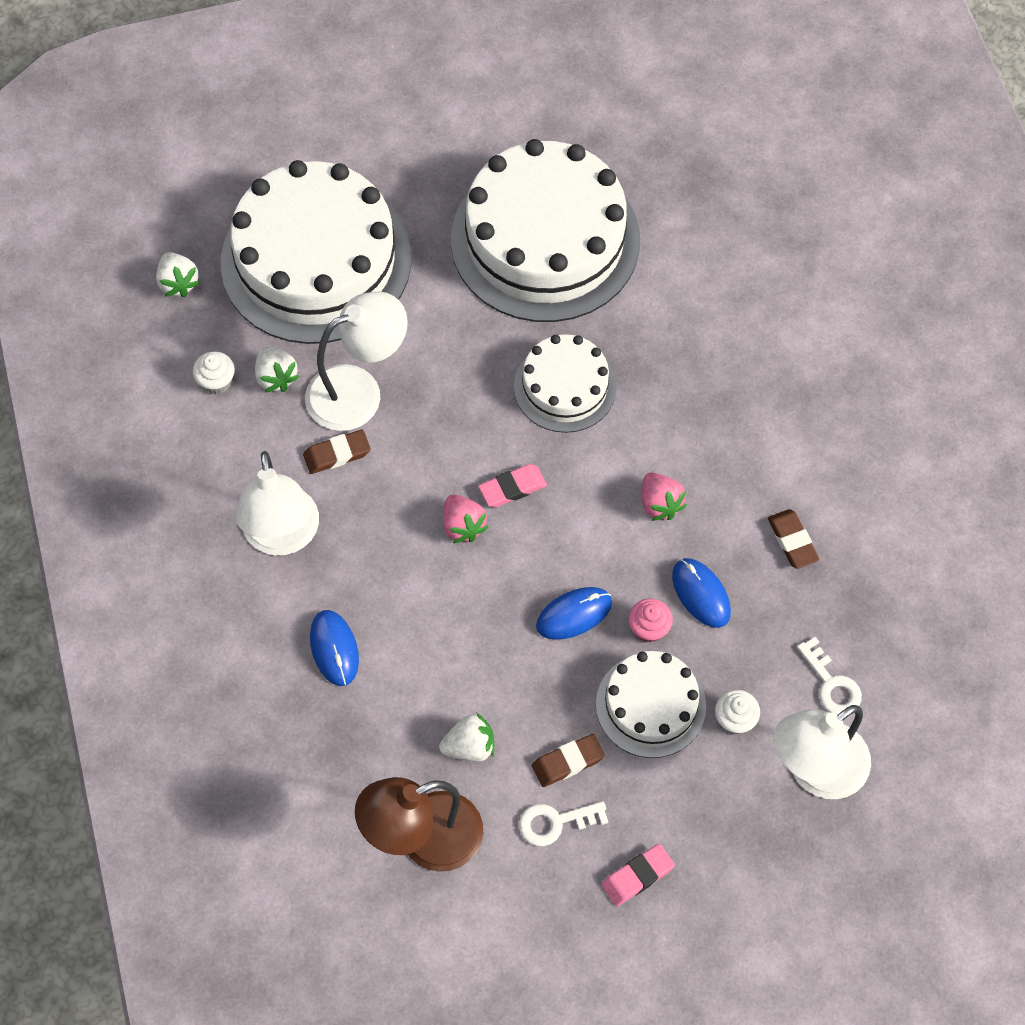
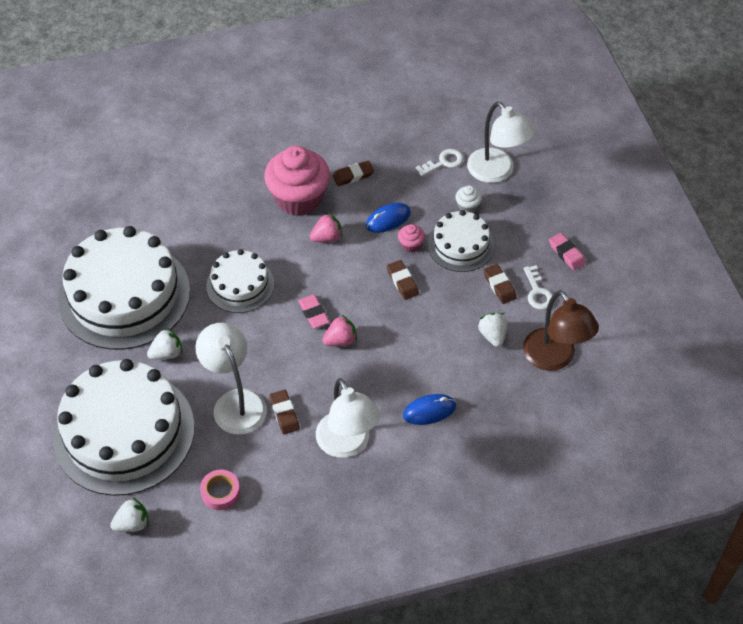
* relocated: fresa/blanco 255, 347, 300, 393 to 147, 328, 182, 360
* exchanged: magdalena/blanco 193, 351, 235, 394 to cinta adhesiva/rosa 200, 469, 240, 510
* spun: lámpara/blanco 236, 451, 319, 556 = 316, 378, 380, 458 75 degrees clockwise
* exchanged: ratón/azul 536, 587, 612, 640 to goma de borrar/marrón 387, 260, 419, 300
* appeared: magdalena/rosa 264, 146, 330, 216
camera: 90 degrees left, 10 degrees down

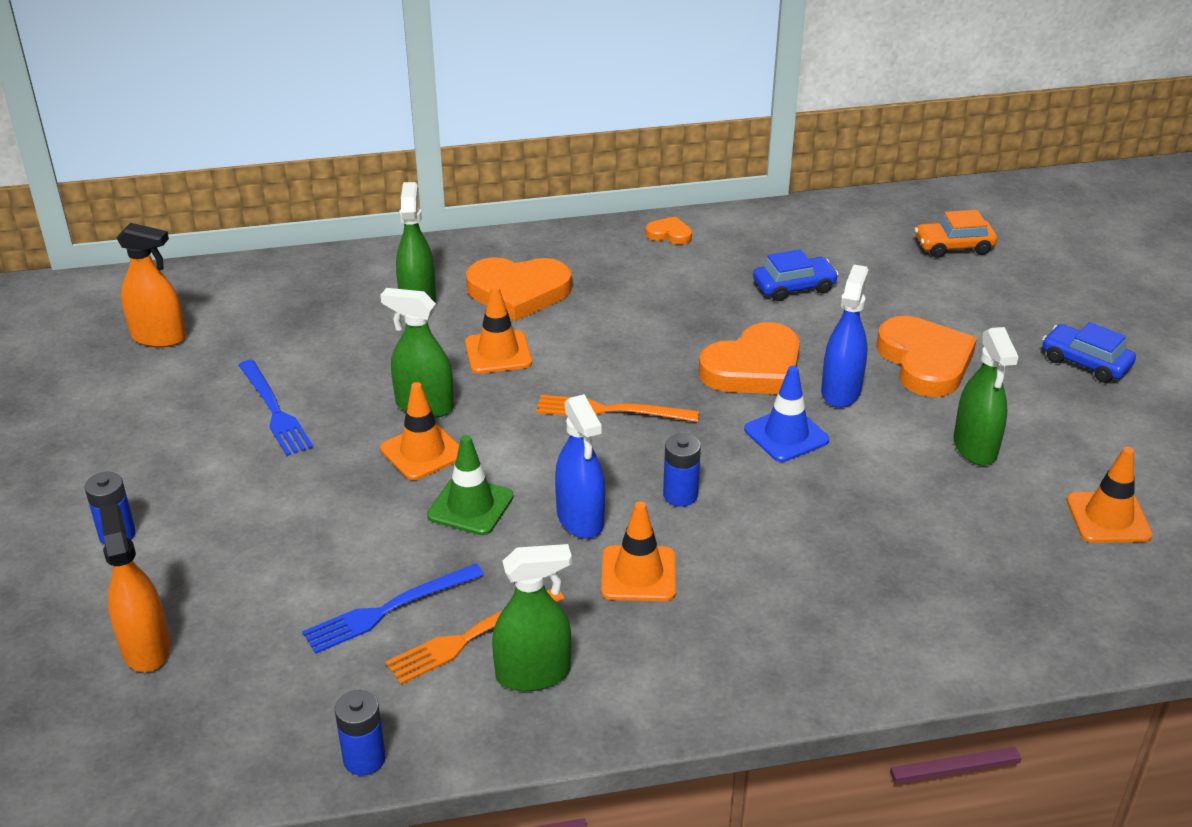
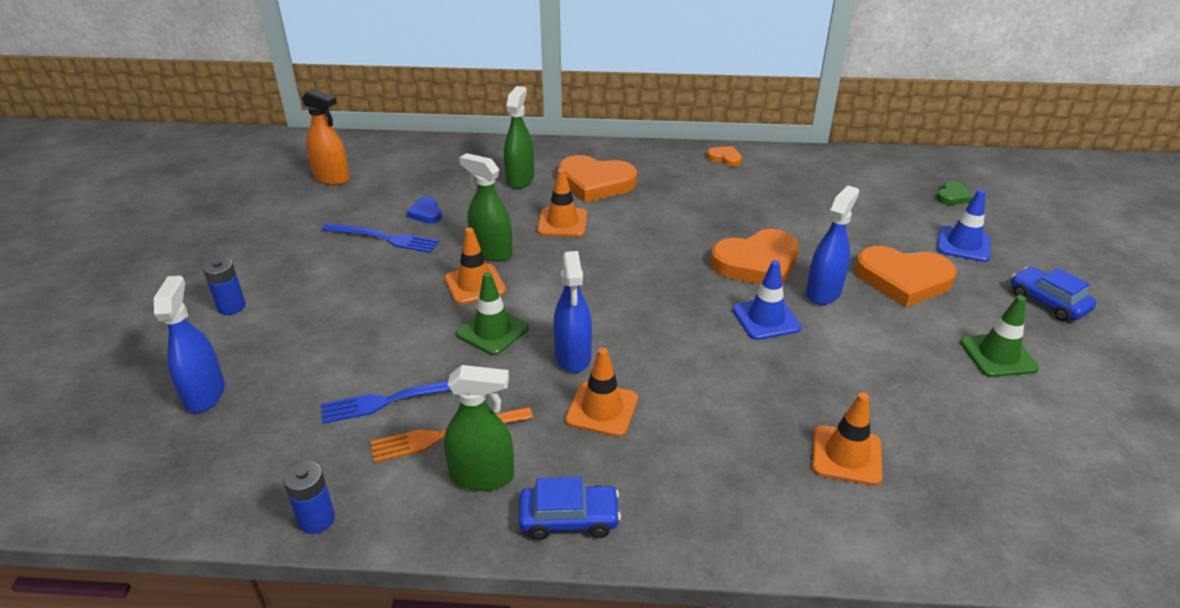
* exchanged: coche/naranja 915, 210, 997, 258 to corazón/verde 936, 181, 973, 205
* relocated: coche/azul 753, 249, 839, 301 to 519, 477, 621, 540
* spun: corazón/naranja 876, 316, 977, 397 = 855, 246, 957, 308 105 degrees clockwise
* missing: pulverizador/verde 953, 327, 1018, 466
* spun: tenedor/azul 239, 360, 313, 456 = 322, 223, 439, 253 60 degrees counterclockwise
* missing: tenedor/naranja 536, 395, 699, 422
* missing: pila/azul 663, 434, 701, 506
* relocated: cono de tráfico/naranja 1066, 447, 1153, 543 to 812, 392, 882, 486
* colour: pulverizador/naranja 99, 504, 171, 672 to pulverizador/azul 154, 276, 225, 413
* appeared: cono de tráfico/azul 937, 189, 991, 262
* appeared: corazón/azul 406, 197, 442, 223
* appeared: cono de tráfico/verde 960, 295, 1039, 377
camera: 15 degrees right, 0 degrees up

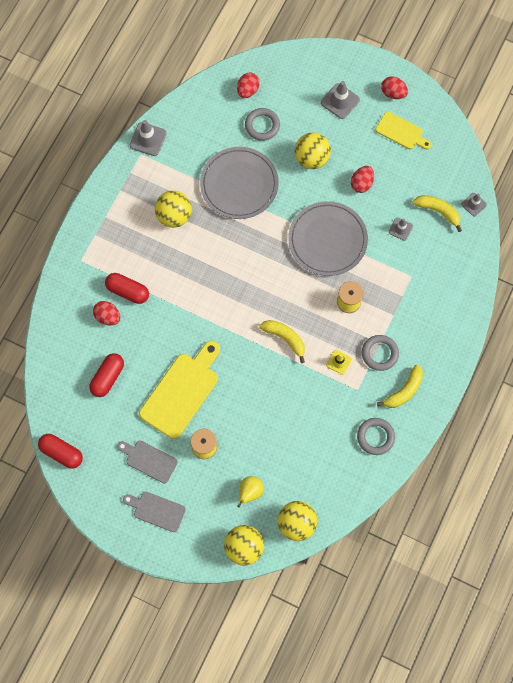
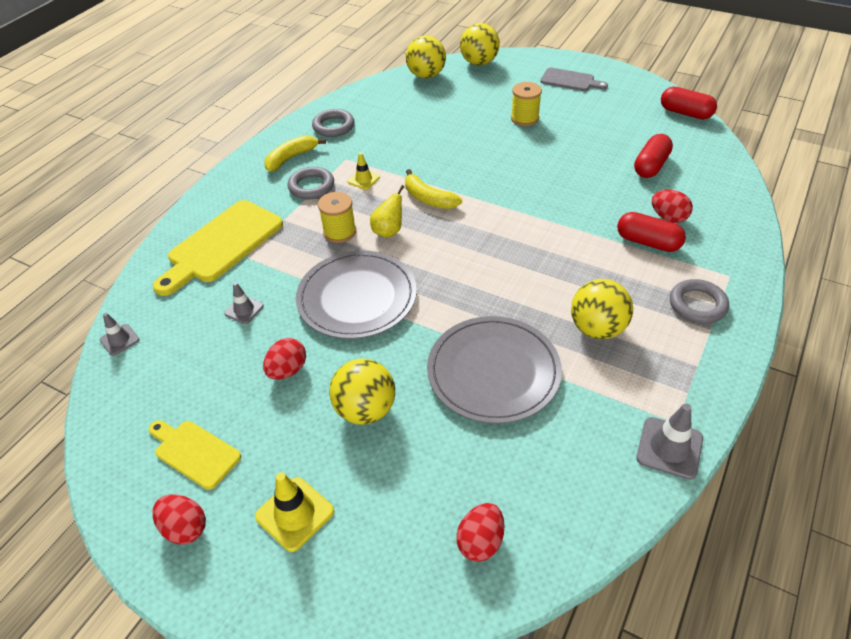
* colour: cono de tráfico/gris 321, 81, 360, 119 to cono de tráfico/amarillo 255, 472, 334, 552
* relocated: anillo/gris 245, 108, 280, 141 to 670, 279, 729, 324
* missing: plátano/amarillo 412, 195, 462, 232
* relocated: tabla de cortar/amarillo 139, 341, 220, 439 to 153, 200, 283, 296
* missing: tabla de cortar/gris 117, 440, 178, 483
* relocated: pera/amarillo 238, 476, 264, 507 to 370, 185, 404, 238
camera: 175 degrees left, 25 degrees down

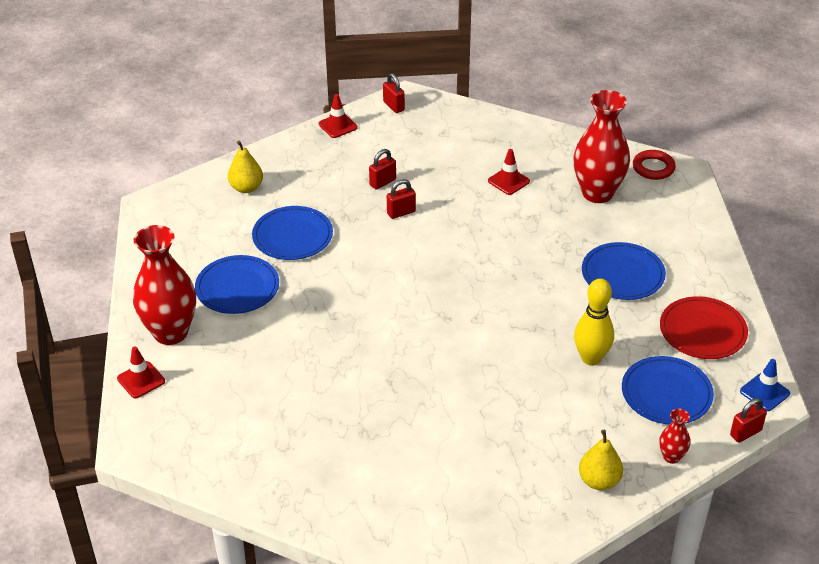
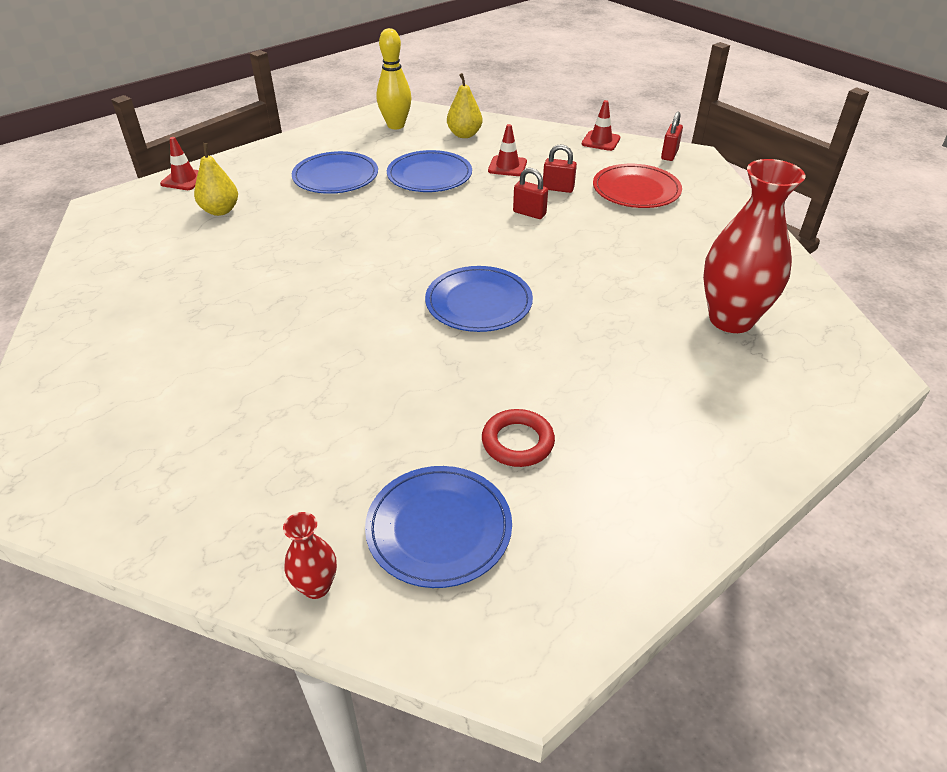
* relocated: cono de tráfico/rojo 488, 149, 530, 195 to 488, 124, 527, 176
* relocated: anillo/rojo 633, 150, 676, 180 to 482, 409, 555, 467
* missing: florero/rojo 133, 225, 196, 345
* relocated: plato/azul 582, 242, 666, 300 to 425, 266, 533, 332
* relocated: bolo/amarillo 574, 278, 614, 366 to 377, 28, 411, 129
* relocated: plato/rojo 660, 296, 748, 359 to 593, 164, 682, 208
* missing: cono de tráfico/azul 740, 359, 790, 411
* missing: candado/rojo 730, 398, 767, 443
* relocated: pera/amarillo 579, 430, 623, 490 to 194, 143, 238, 216
camera: 55 degrees right, 0 degrees up

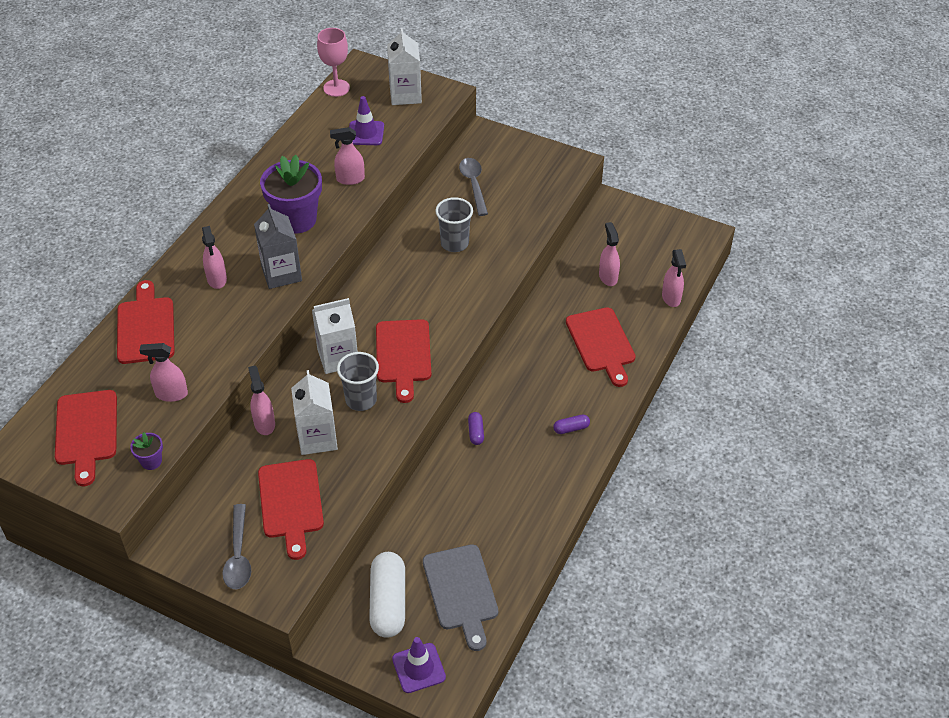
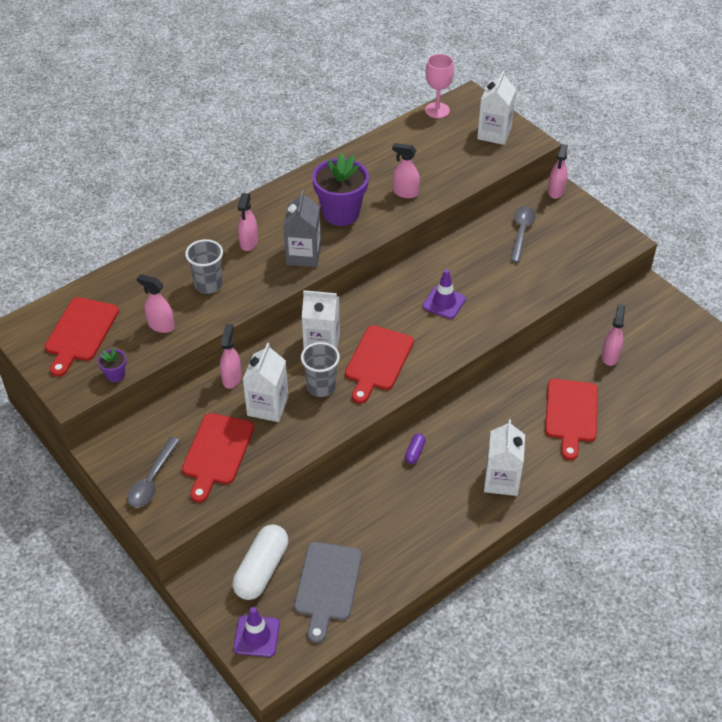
* relocated: cono de tráfico/morado 349, 96, 384, 145 to 423, 269, 466, 319
* relocated: vaso/gris 435, 197, 473, 252 to 185, 239, 223, 294
* relocated: pulverizador/rosa 662, 249, 686, 307 to 548, 144, 568, 199
* missing: tabla de cortar/rojo 117, 280, 175, 364
* exchanged: cápsula/morado 553, 415, 590, 434 to cartón de leche/blanco 484, 419, 525, 496
camera: 25 degrees right, 0 degrees up

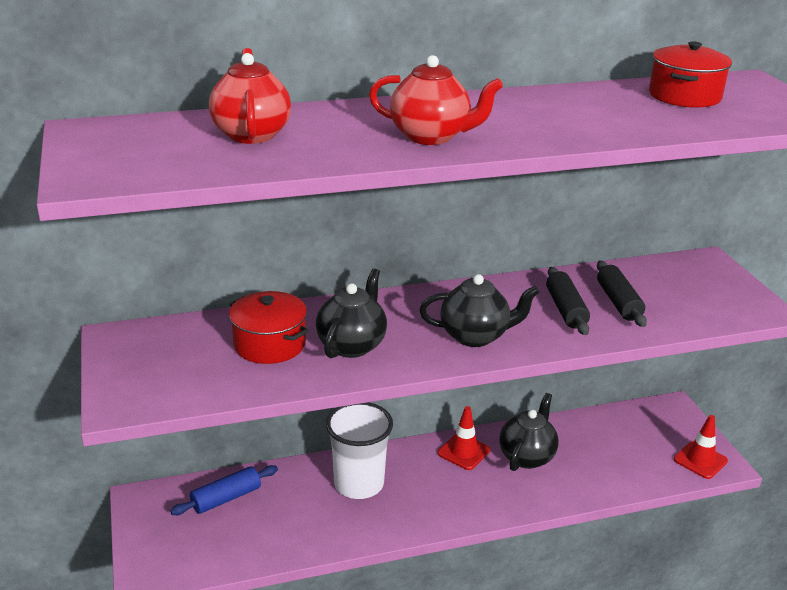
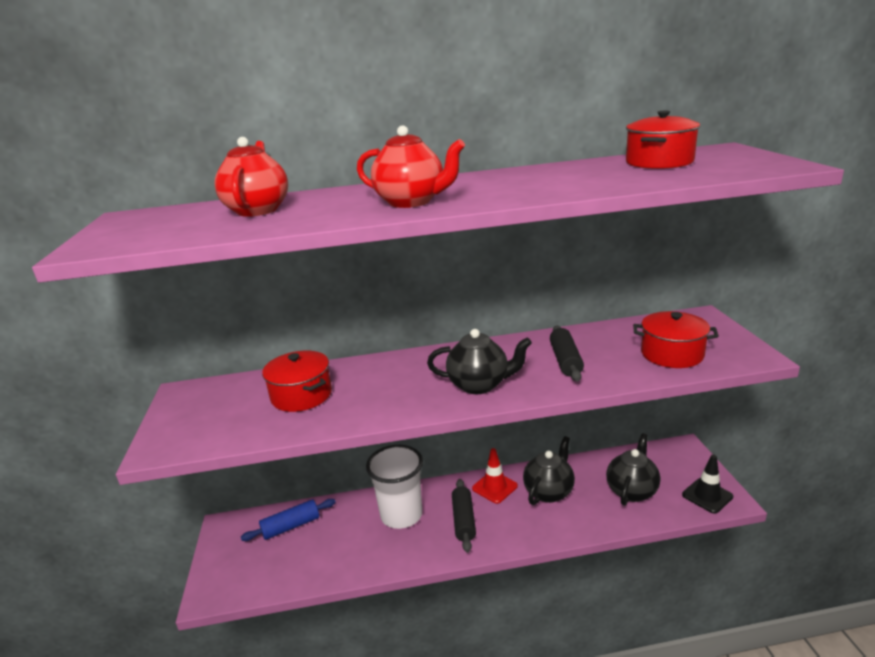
* relocated: rodillo/negro 597, 261, 647, 327 to 452, 479, 476, 553
* relocated: tetera/negro 316, 268, 387, 358 to 606, 434, 660, 506
* colour: cono de tráfico/rojo 674, 415, 728, 479 to cono de tráfico/negro 682, 455, 733, 514
* appeared: olla/rojo 633, 311, 719, 368
camera: 10 degrees right, 5 degrees down

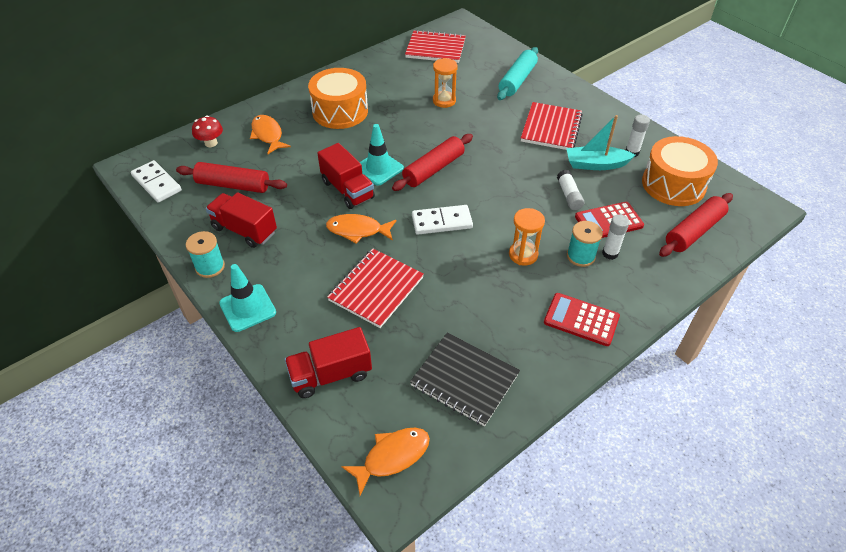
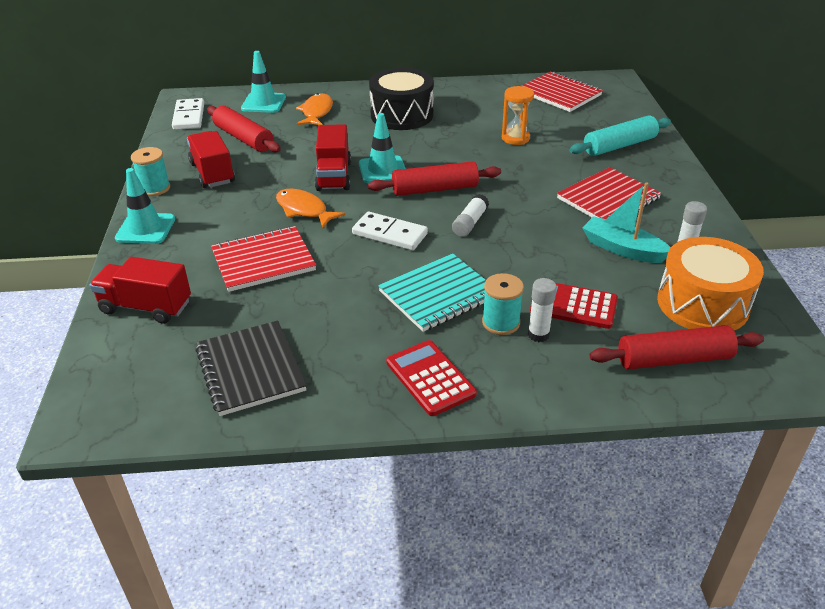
* colour: tambor/naranja 308, 68, 368, 129 to tambor/negro 369, 68, 434, 130
* exchanged: seta/rojo 192, 116, 223, 147 to cono de tráfico/turquesa 241, 51, 286, 113
* relocated: barra de pegamento/blanco 557, 170, 585, 210 to 452, 194, 489, 237
* exchanged: reloj de arena/naranja 509, 208, 545, 265 to cuaderno/turquesa 378, 253, 486, 332
* missing: pez/naranja 341, 428, 430, 495
camera: 35 degrees right, 10 degrees down

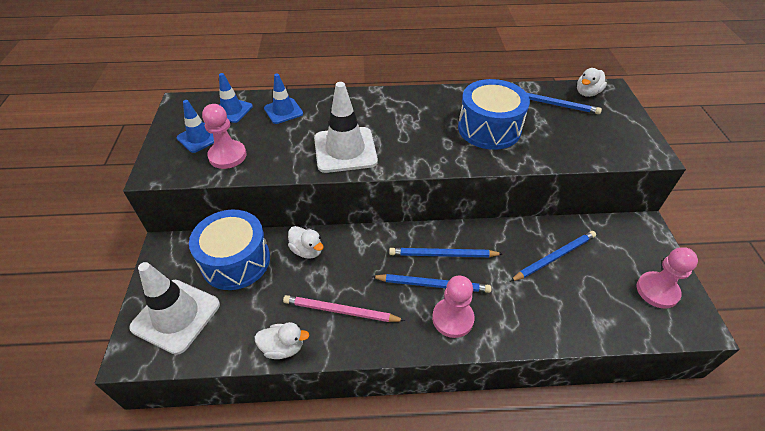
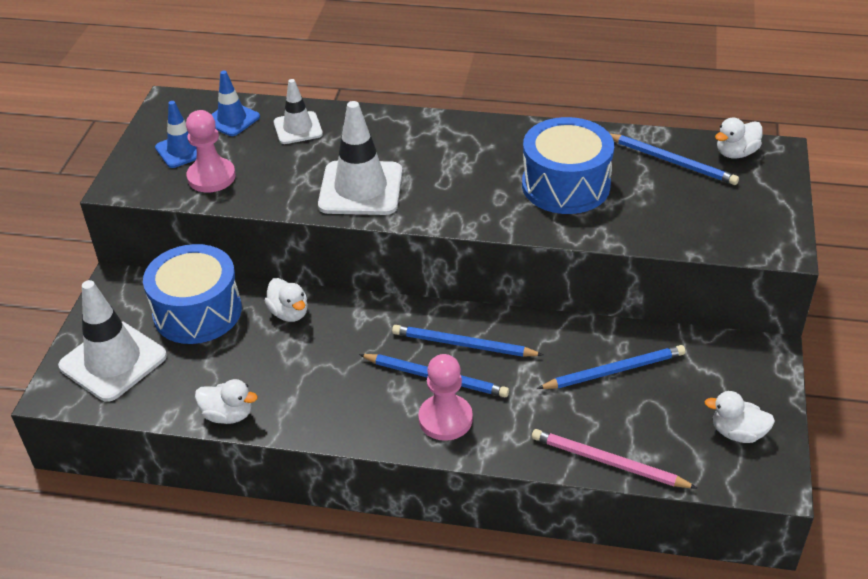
* colour: cono de tráfico/azul 264, 74, 303, 124 to cono de tráfico/blanco 274, 79, 323, 144
* exchanged: peón/rosa 637, 247, 698, 308 to pato/blanco 705, 391, 775, 443
* relocated: lápiz/rosa 283, 295, 405, 322 to 532, 429, 697, 488
camera: 15 degrees right, 5 degrees down

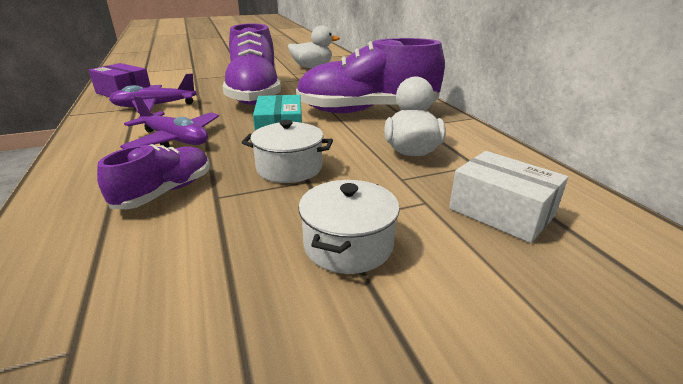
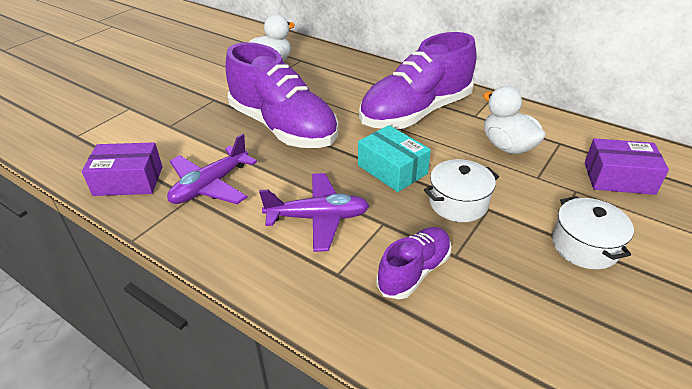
* spun: zapato/morado 97, 144, 210, 209 = 376, 227, 451, 299 45 degrees clockwise
* colour: caja/blanco 449, 151, 568, 243 to caja/morado 584, 138, 669, 195
camera: 35 degrees left, 10 degrees up

